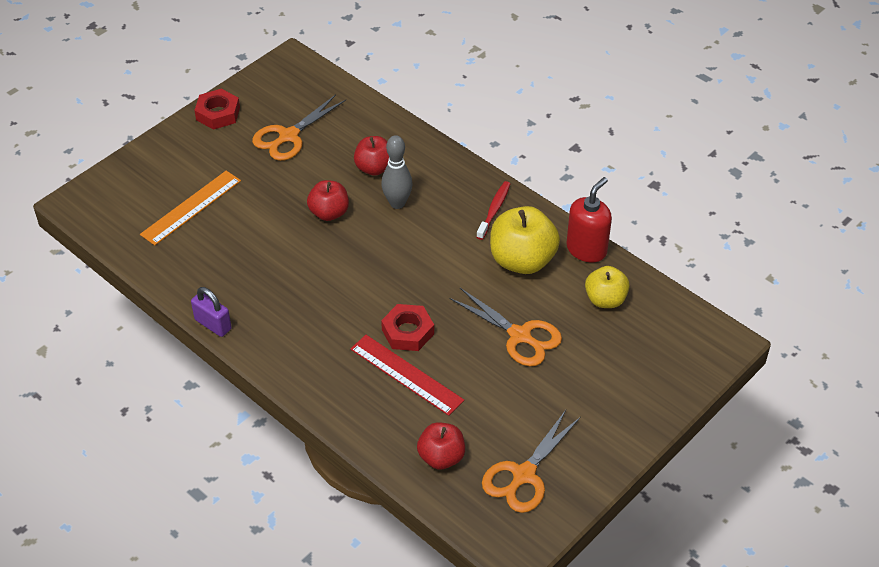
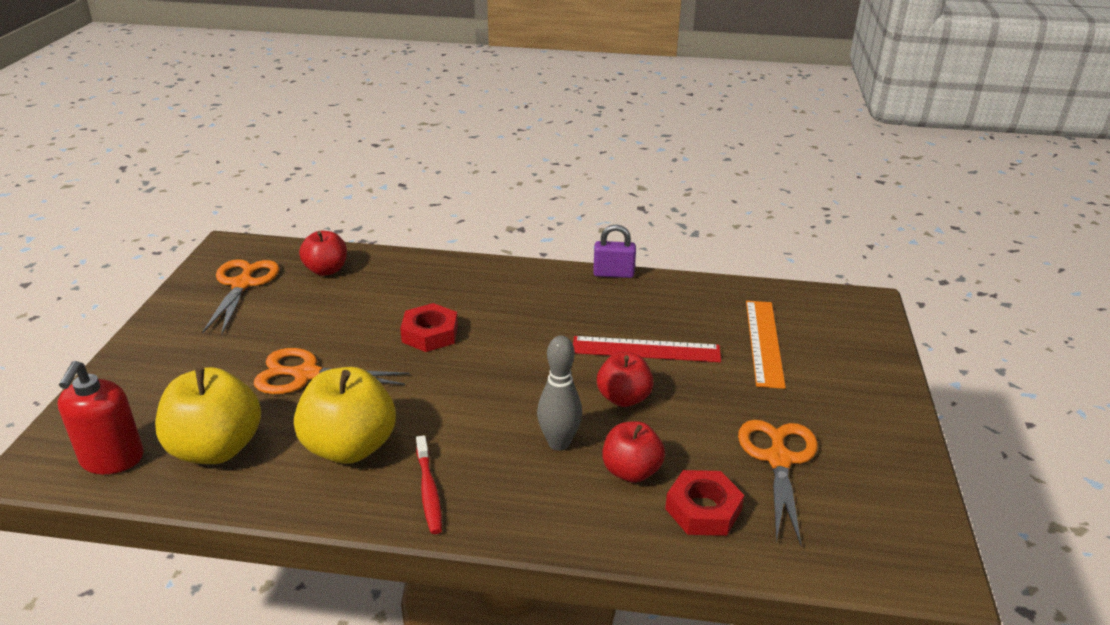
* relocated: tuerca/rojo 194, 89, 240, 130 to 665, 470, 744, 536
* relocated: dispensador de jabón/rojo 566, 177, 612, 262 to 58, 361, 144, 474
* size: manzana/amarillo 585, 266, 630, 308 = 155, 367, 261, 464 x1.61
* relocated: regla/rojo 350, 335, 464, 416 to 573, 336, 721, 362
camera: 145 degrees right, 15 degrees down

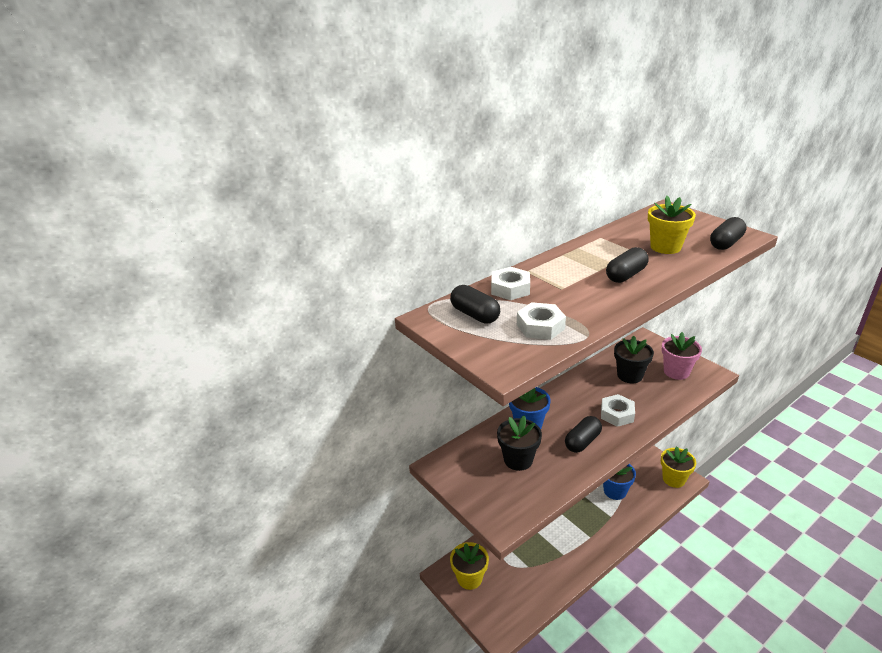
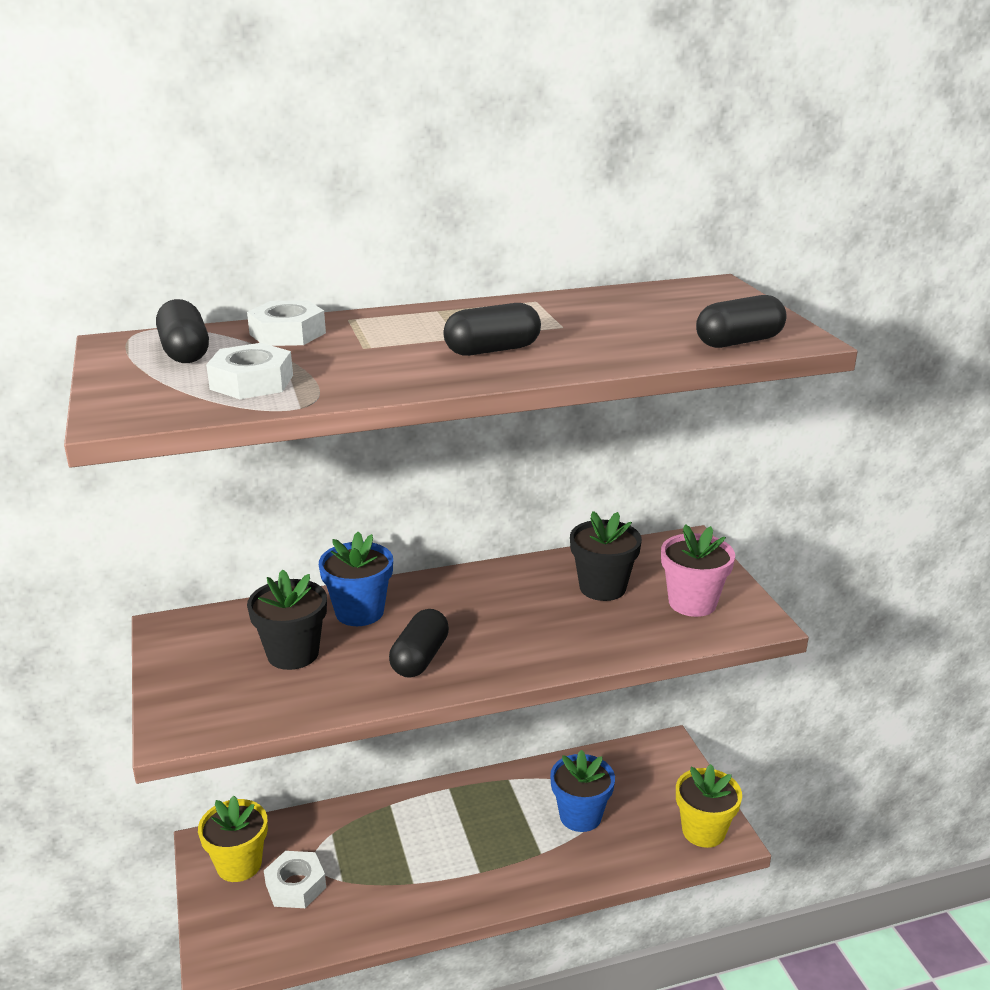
* missing: maceta/amarillo 648, 195, 696, 254
* relocated: tuerca/blanco 601, 394, 635, 427 to 264, 851, 326, 908
* spun: cápsula/negro 565, 416, 602, 453 = 389, 609, 449, 678 45 degrees counterclockwise
camera: 20 degrees right, 5 degrees down

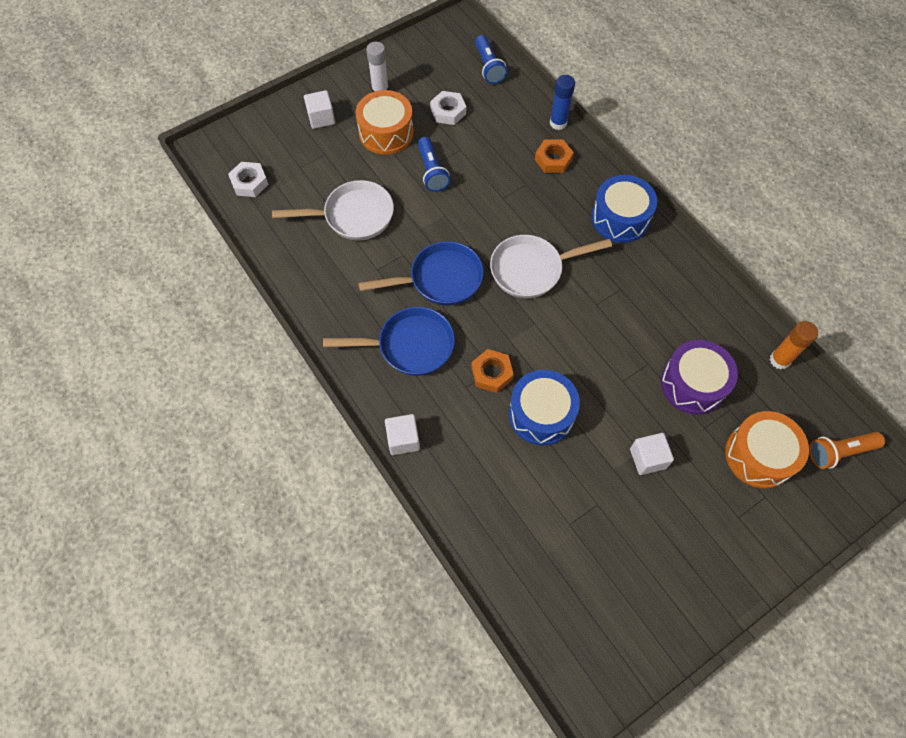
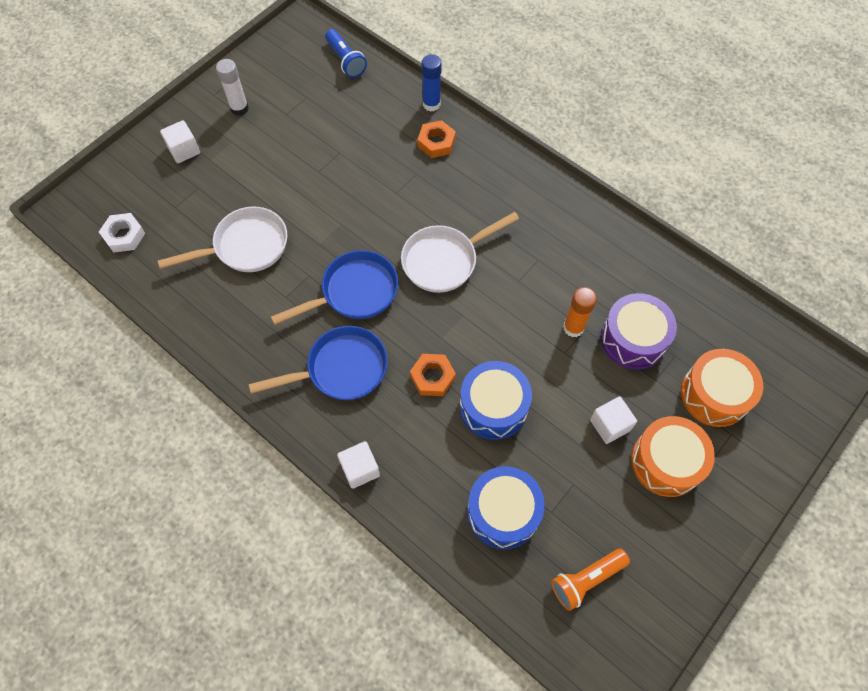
* relocated: tambor/naranja 356, 90, 414, 155 to 631, 416, 715, 497
* missing: tuerca/blanco 430, 91, 466, 125
* missing: lámpara de mano/azul 418, 137, 450, 192
* relocated: tambor/azul 591, 175, 657, 243 to 467, 466, 545, 549
* relocated: barra de pegamento/naranja 770, 321, 818, 369 to 563, 287, 597, 337
* relocated: lámpara de mano/naranja 809, 432, 885, 469 to 551, 549, 630, 611
camera: 15 degrees left, 0 degrees up

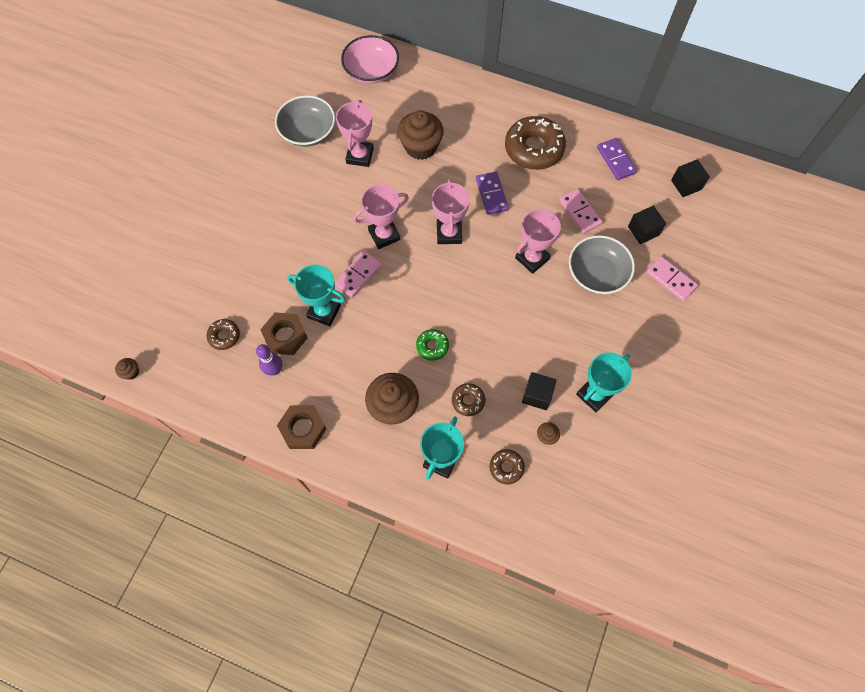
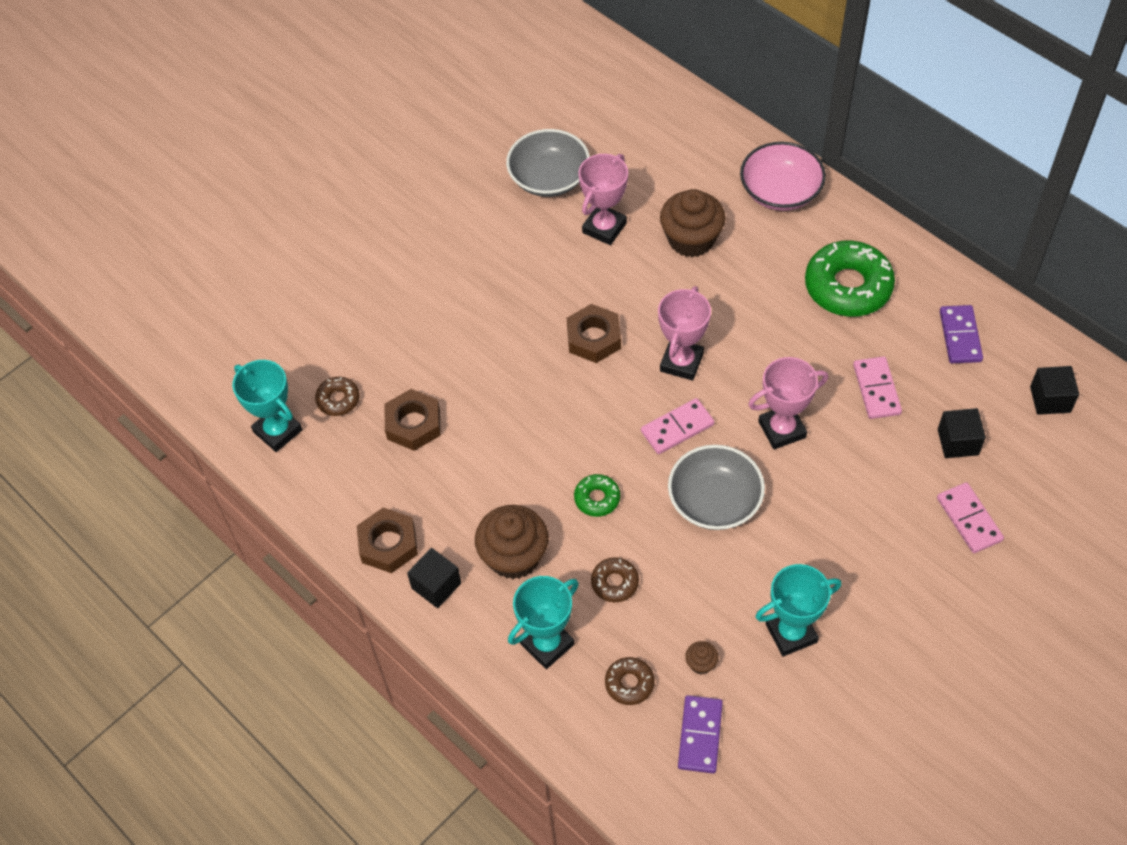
* relocated: cuenco/rosa 341, 35, 399, 84 to 740, 142, 826, 211
* colour: rosquilla/marrón 505, 116, 566, 170 to rosquilla/verde 805, 241, 895, 317
* relocated: ficha de dominó/morado 476, 172, 509, 215 to 678, 695, 723, 773
* exchanged: trofeo/rosa 353, 184, 409, 249 to tuerca/marrón 567, 304, 621, 363
* relocated: cuenco/gris 569, 235, 635, 294 to 668, 445, 765, 530
* relocated: ficha de dominó/rosa 335, 251, 382, 297 to 641, 398, 714, 454
* relocated: trofeo/turquesa 287, 265, 346, 326 to 232, 360, 303, 452
* missing: bolo/morado 256, 344, 282, 376
* missing: magdalena/marrón 115, 358, 139, 380
* relocated: cubo/negro 522, 372, 557, 410 to 407, 548, 461, 608
camera: 25 degrees right, 10 degrees down

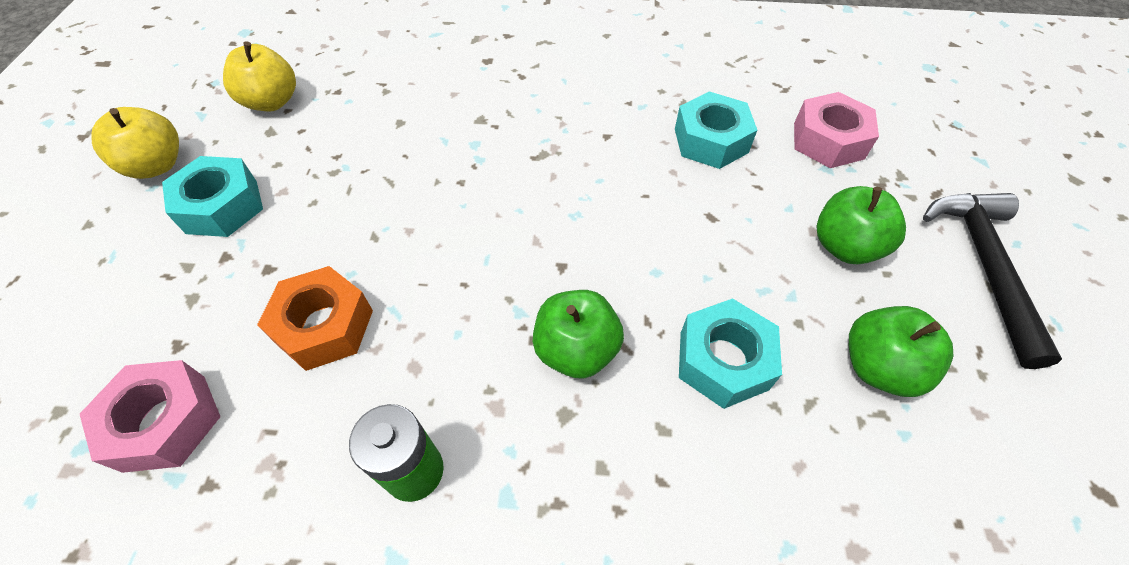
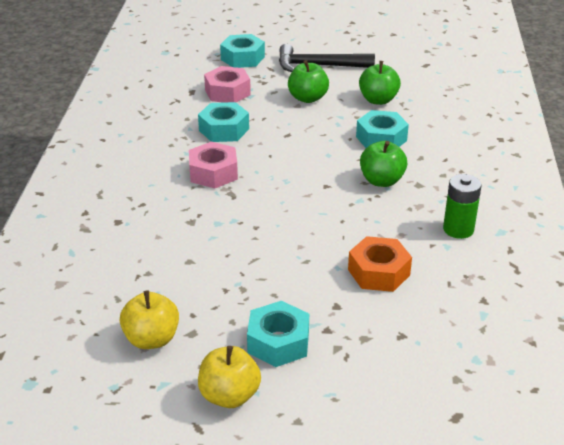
* relocated: tuerca/rosa 80, 360, 221, 473 to 189, 142, 238, 188
* appeared: tuerca/turquesa 220, 34, 265, 68
camera: 90 degrees left, 20 degrees down

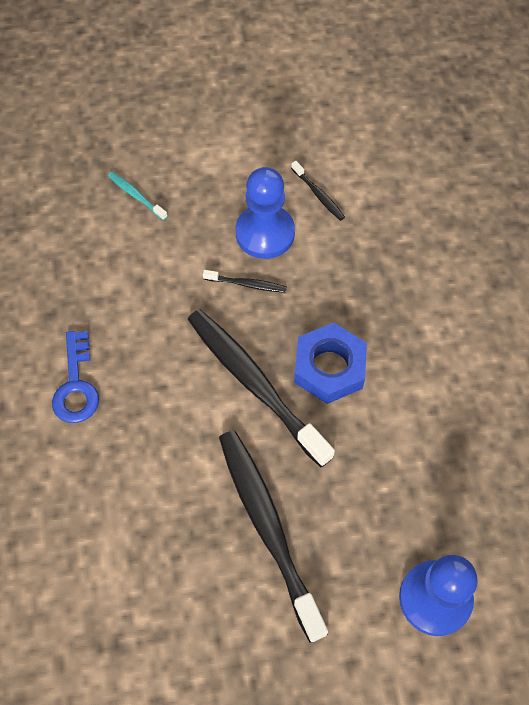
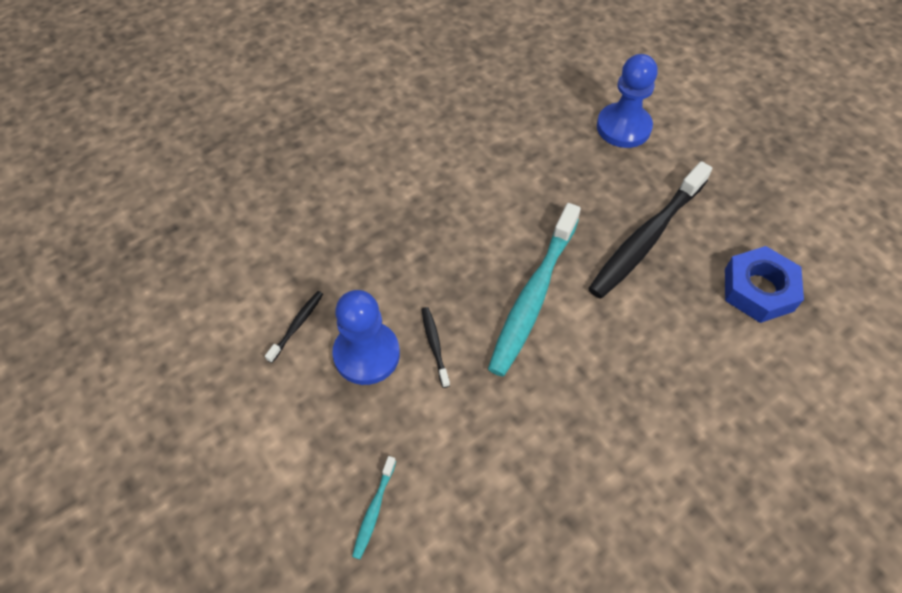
* colour: cepillo de dientes/negro 188, 309, 335, 467 to cepillo de dientes/turquesa 488, 203, 581, 377
* relocated: tuerca/azul 294, 323, 367, 404 to 725, 246, 804, 323
* missing: llave/azul 52, 331, 99, 423
camera: 115 degrees left, 5 degrees down

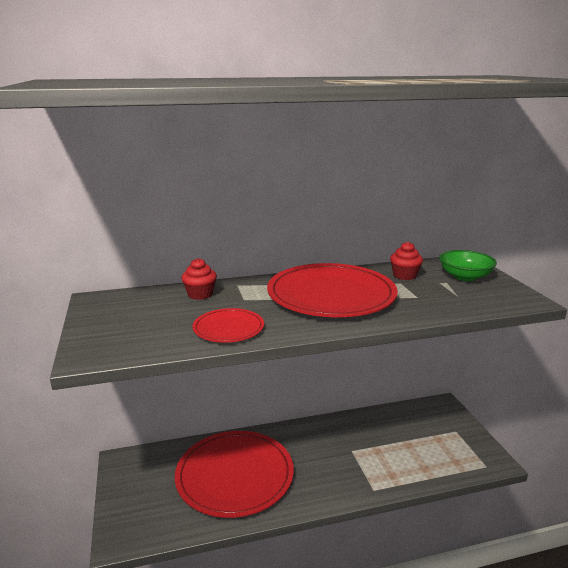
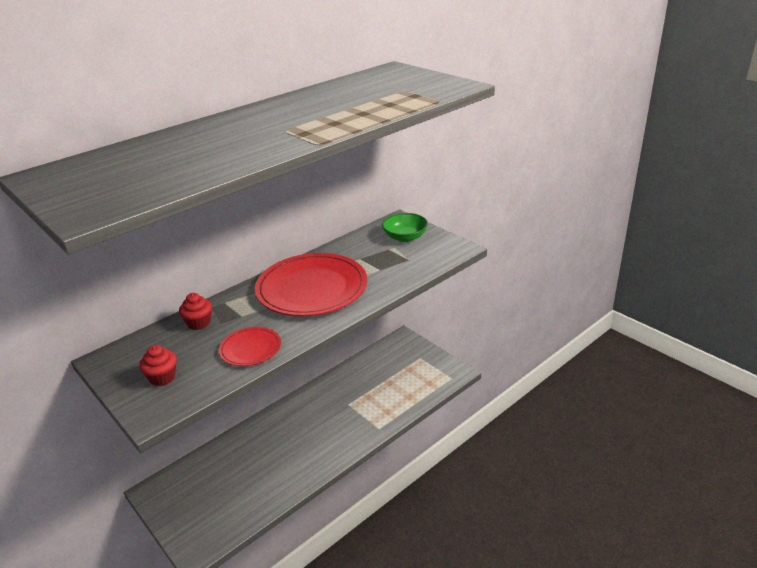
* relocated: magdalena/rojo 390, 242, 423, 280 to 139, 345, 177, 386
* missing: plato/rojo 175, 431, 294, 518
camera: 25 degrees left, 10 degrees up

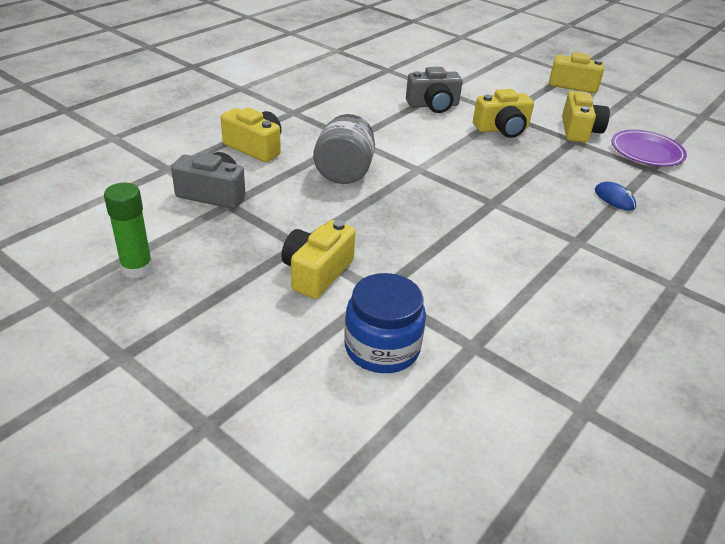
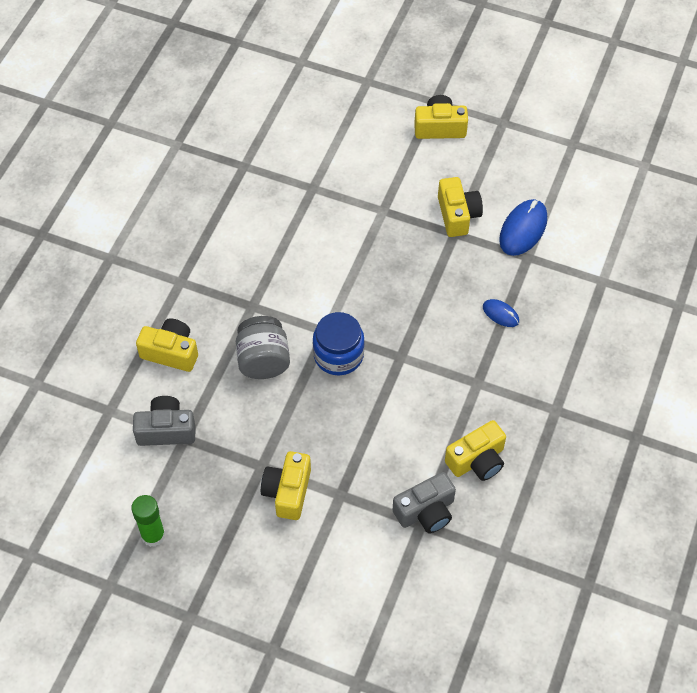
* relocated: cámara/gris 406, 67, 463, 113 to 393, 472, 456, 533
* relocated: cámara/amarillo 473, 89, 534, 138 to 445, 420, 506, 481
* exchanged: plato/morado 611, 130, 687, 166 to ratón/azul 499, 199, 547, 256
* relocated: tarro/azul 344, 273, 426, 373 to 313, 312, 365, 375
camera: 15 degrees left, 20 degrees up

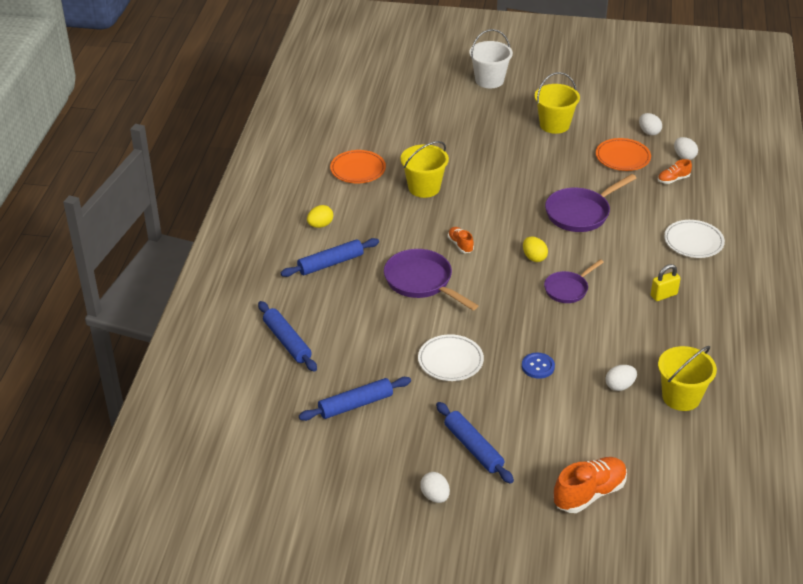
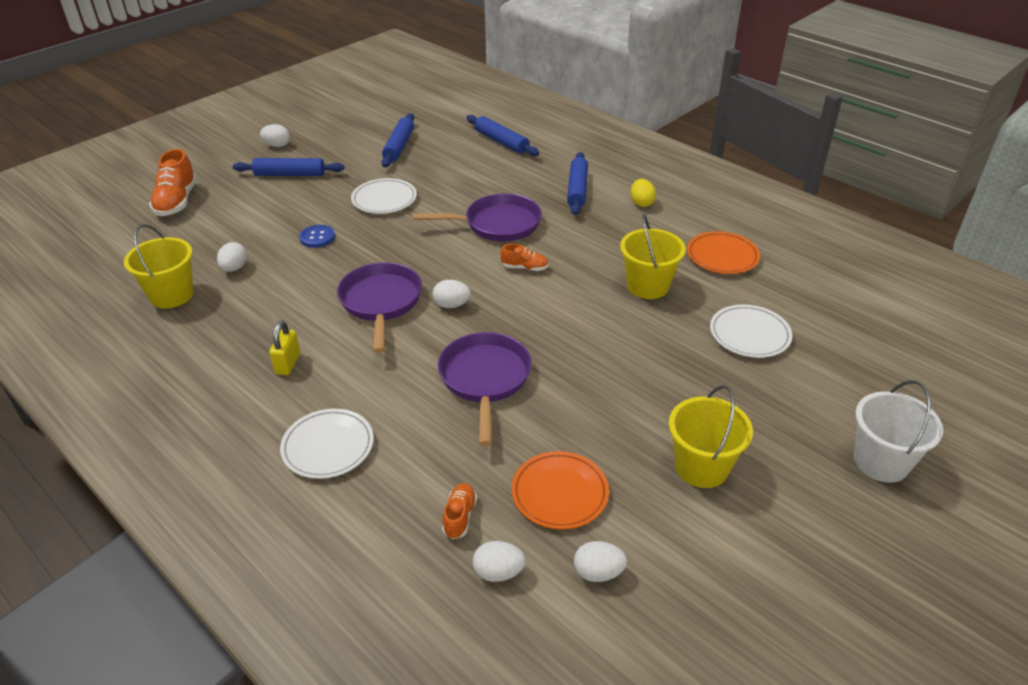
* colour: huevo/amarillo 523, 237, 548, 262 to huevo/blanco 432, 280, 471, 308
* size: sartén/morado 544, 259, 604, 303 = 337, 262, 422, 353 x1.57
* spun: rodillo/azul 258, 301, 317, 372 = 466, 115, 539, 156 45 degrees clockwise
* appeared: plato/blanco 710, 304, 792, 358
camera: 125 degrees right, 0 degrees up

